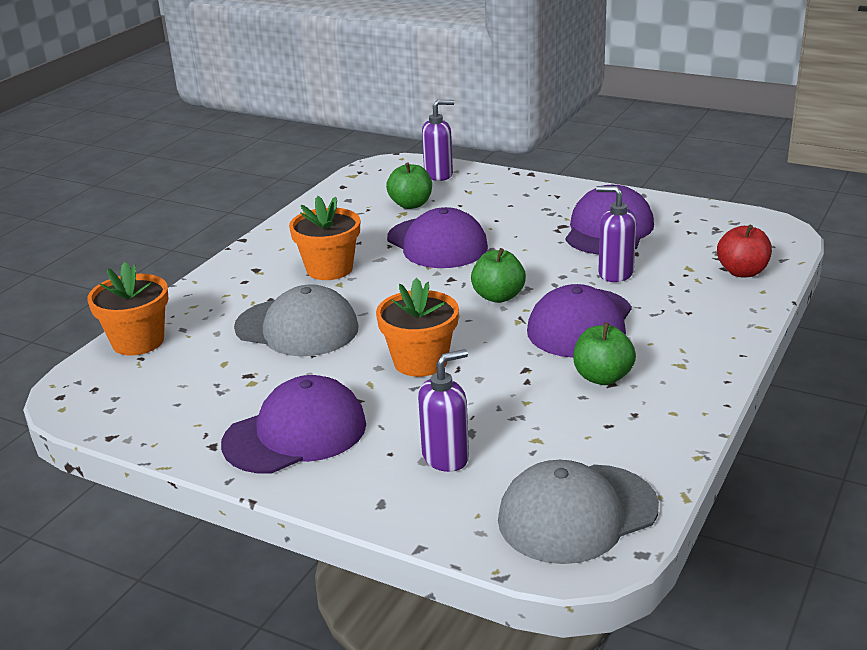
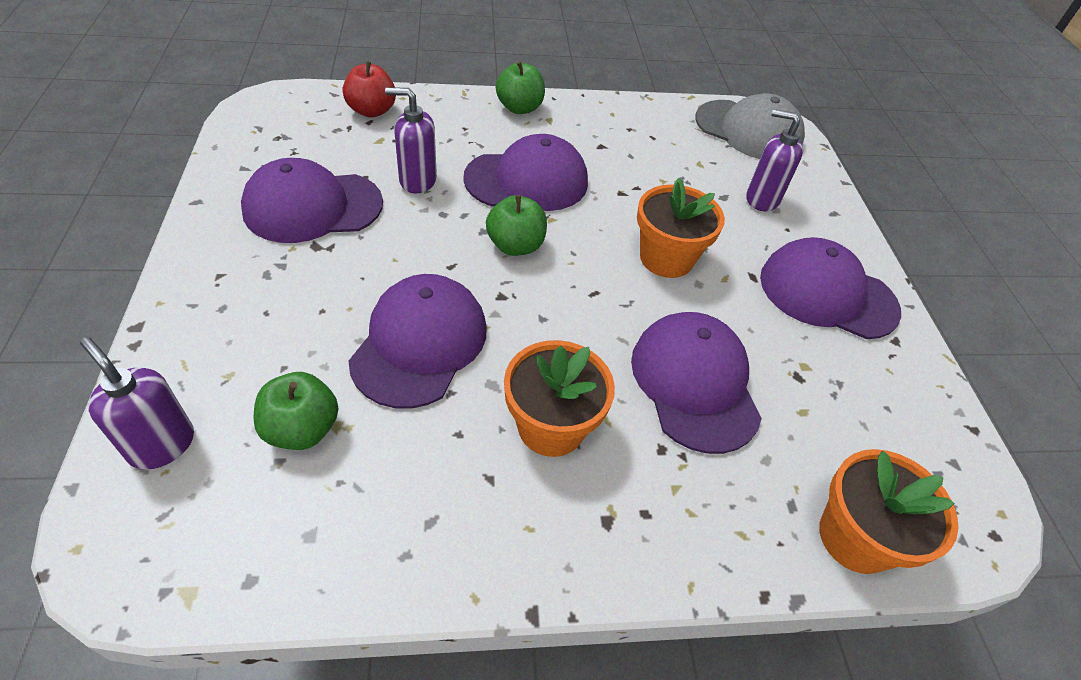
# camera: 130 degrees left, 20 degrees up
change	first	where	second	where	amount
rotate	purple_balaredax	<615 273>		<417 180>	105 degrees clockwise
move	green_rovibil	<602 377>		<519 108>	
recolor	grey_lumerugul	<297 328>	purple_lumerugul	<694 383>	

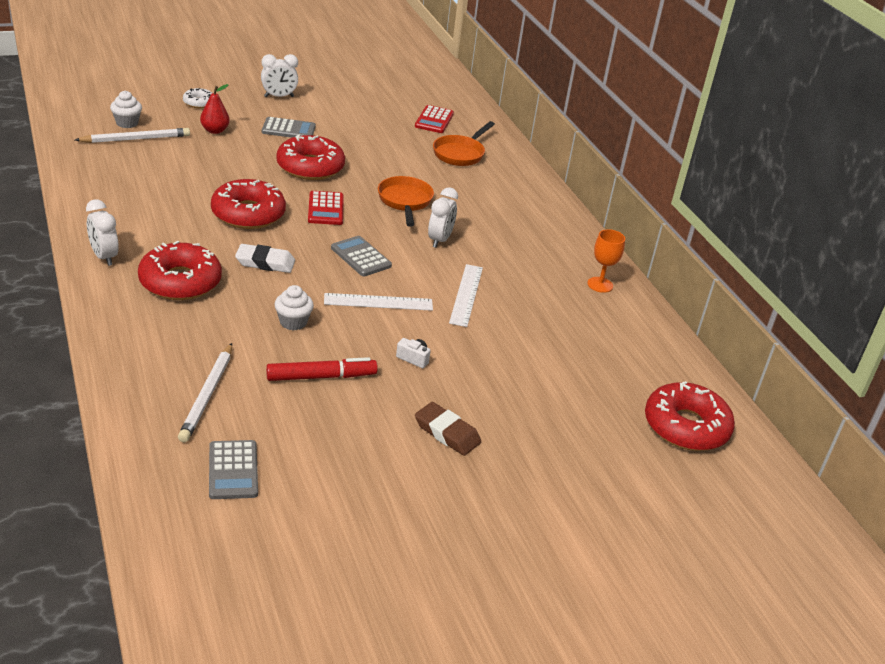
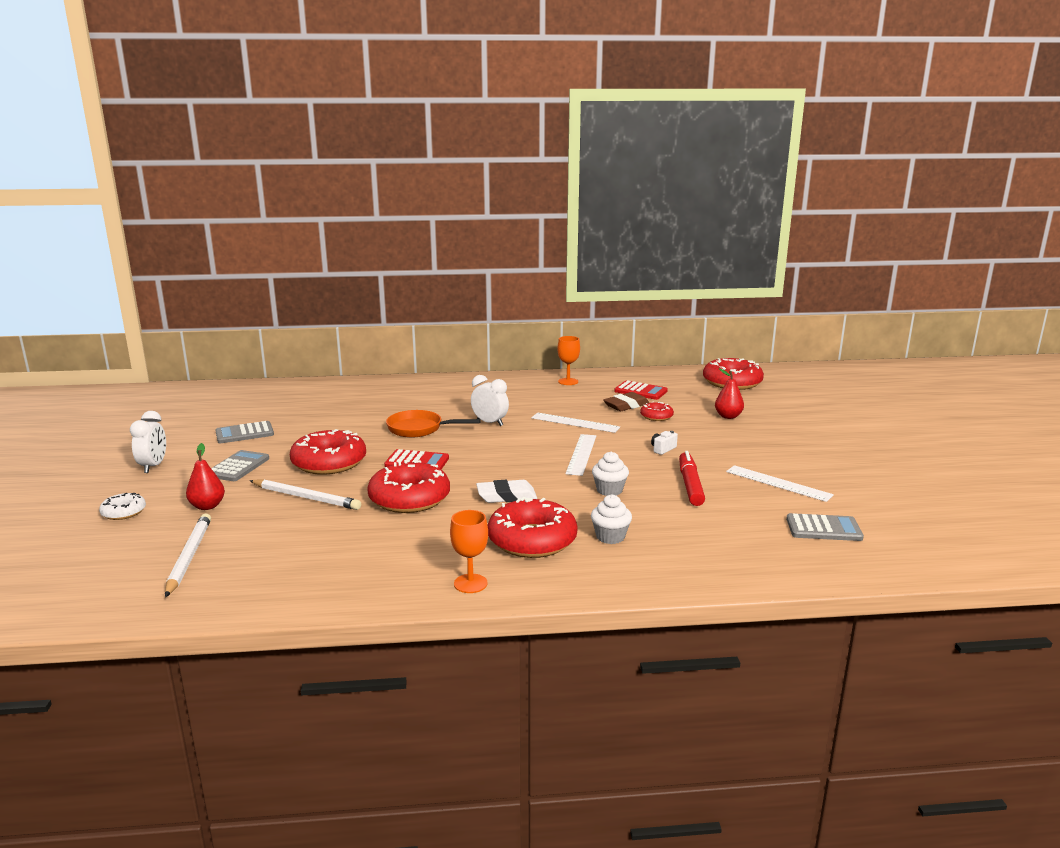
# camera: 70 degrees left, 15 degrees down
change	first	where	second	where	amount
move	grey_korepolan	<361 257>		<244 433>	
move	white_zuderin	<207 395>		<306 497>	
replace	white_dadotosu	<104 257>	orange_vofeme	<470 583>	
rotate	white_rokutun	<265 262>		<506 496>	60 degrees clockwise
move	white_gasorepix	<127 123>		<610 537>	
move	brown_rokutun	<447 433>		<626 405>	
move	red_korepolan	<434 120>		<640 391>	
insert			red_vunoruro	<656 416>	
insert			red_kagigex	<728 416>	
insert			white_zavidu	<778 483>	
delete	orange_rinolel	<460 153>			

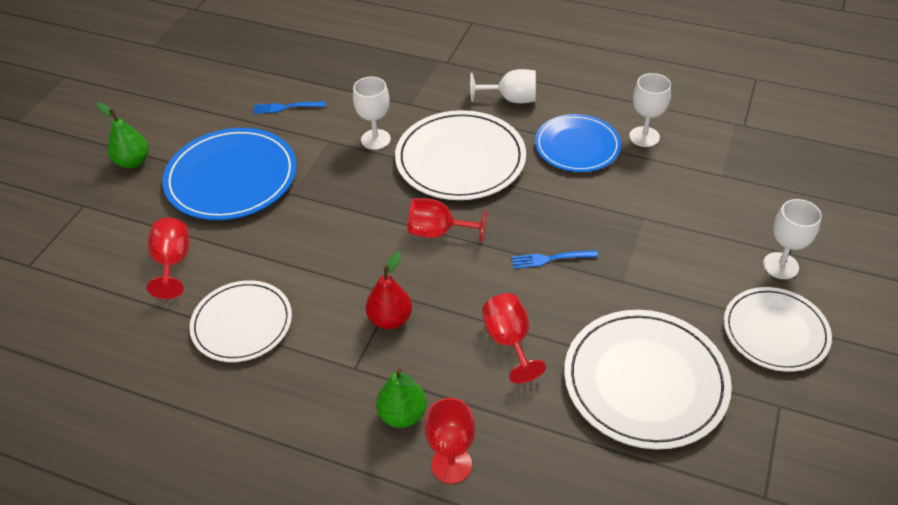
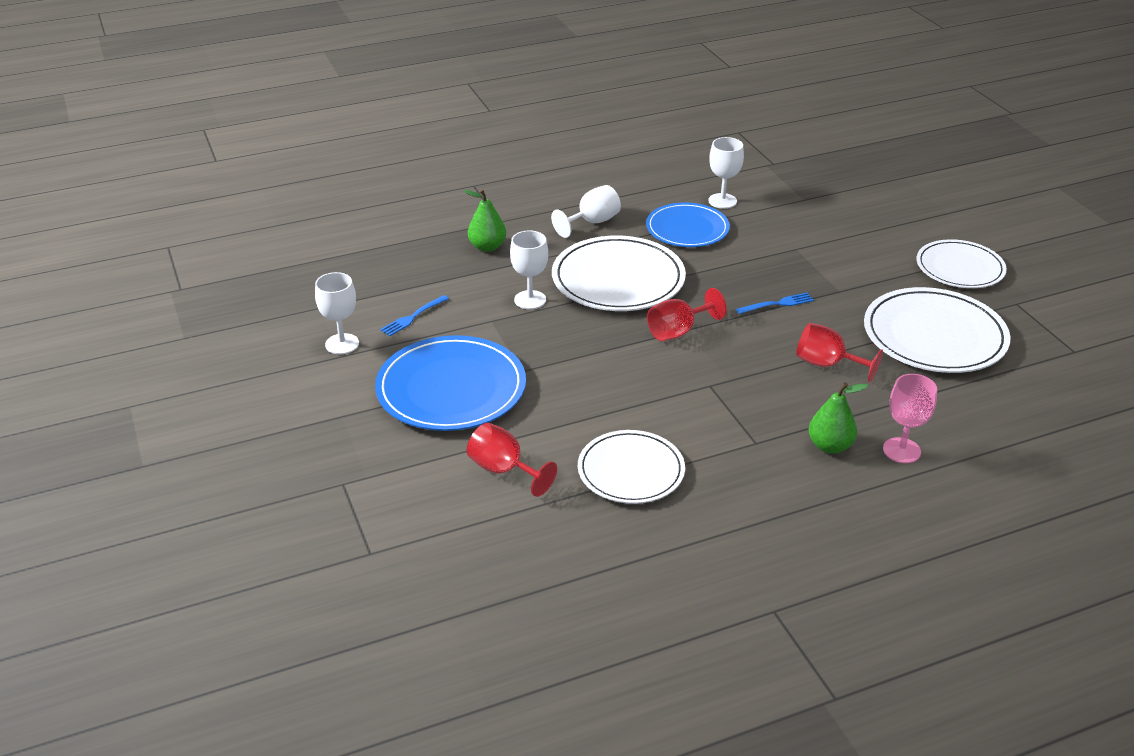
# camera: 45 degrees left, 10 degrees down
change	first	where	second	where	amount
move	white_vofeme	<780 266>		<342 344>	
move	green_kagigex	<133 162>		<487 247>	
rotate	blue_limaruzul	<550 259>		<777 304>	150 degrees counterclockwise
recolor	red_vofeme	<451 465>	pink_vofeme	<901 450>	
delete	red_kagigex	<390 319>			

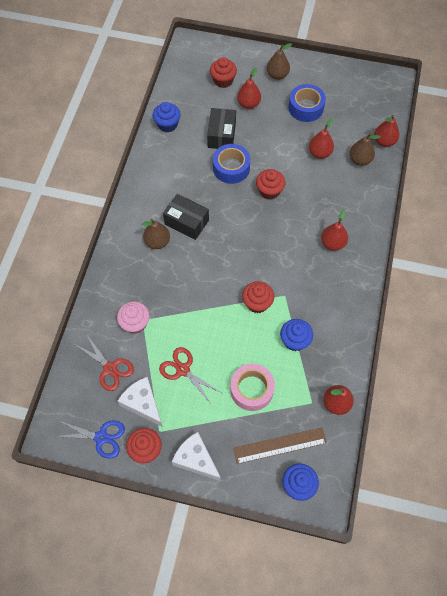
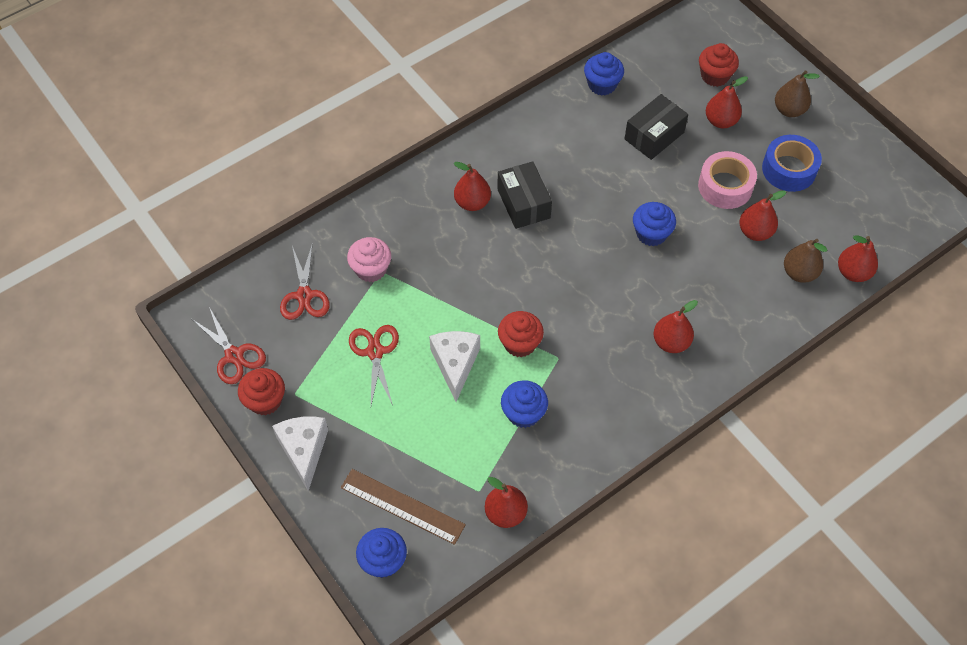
# camera: 40 degrees right, 5 degrees down
change	first	where	second	where	amount
recolor	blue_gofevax	<101 437>	red_gofevax	<234 355>	
move	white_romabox	<143 404>		<455 364>	
recolor	brown_kagigex	<157 242>	red_kagigex	<472 202>	
recolor	red_gasorepix	<269 191>	blue_gasorepix	<651 233>	
move	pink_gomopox	<251 389>		<725 186>	
delete	blue_gomopox	<231 168>			

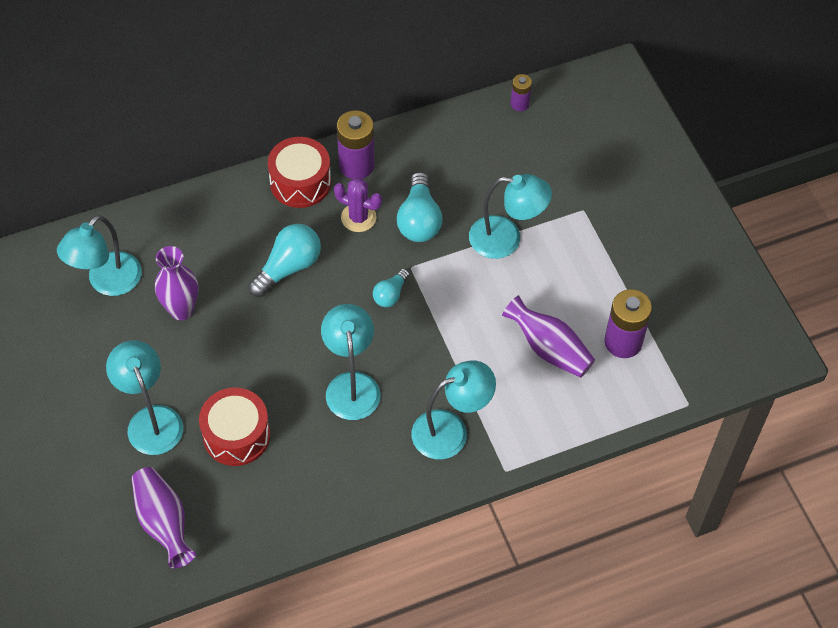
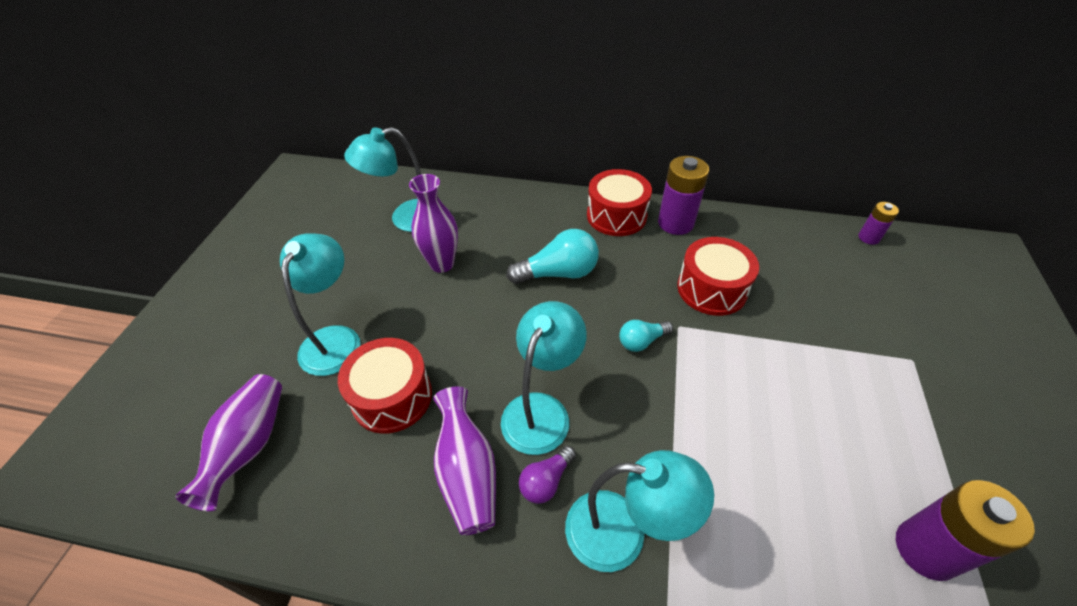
# camera: 35 degrees right, 10 degrees down
change	first	where	second	where	amount
move	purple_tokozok	<549 349>		<467 473>	
insert			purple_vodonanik	<546 481>	
replace	turquoise_vodonanik	<419 220>	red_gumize	<711 289>	
delete	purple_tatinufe	<358 217>			
delete	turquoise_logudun	<506 239>			

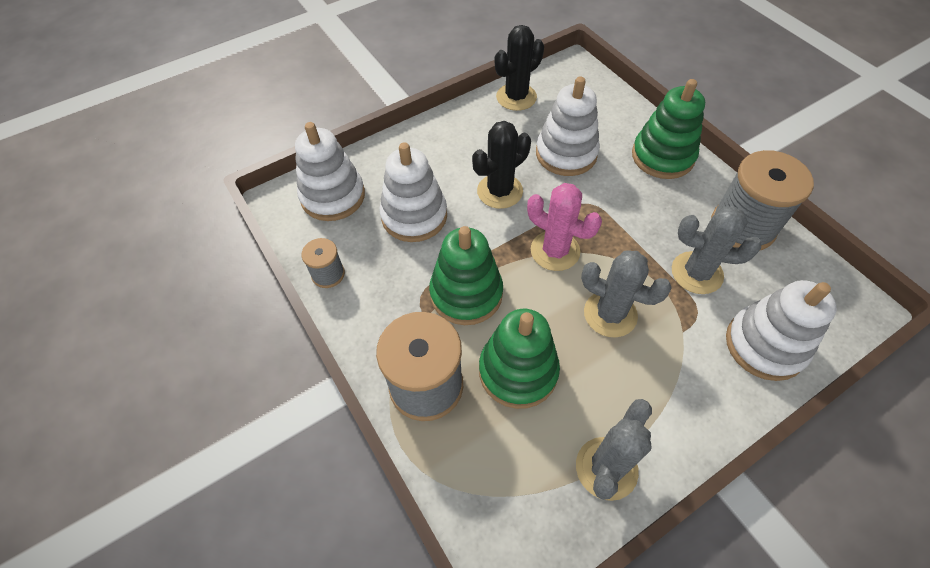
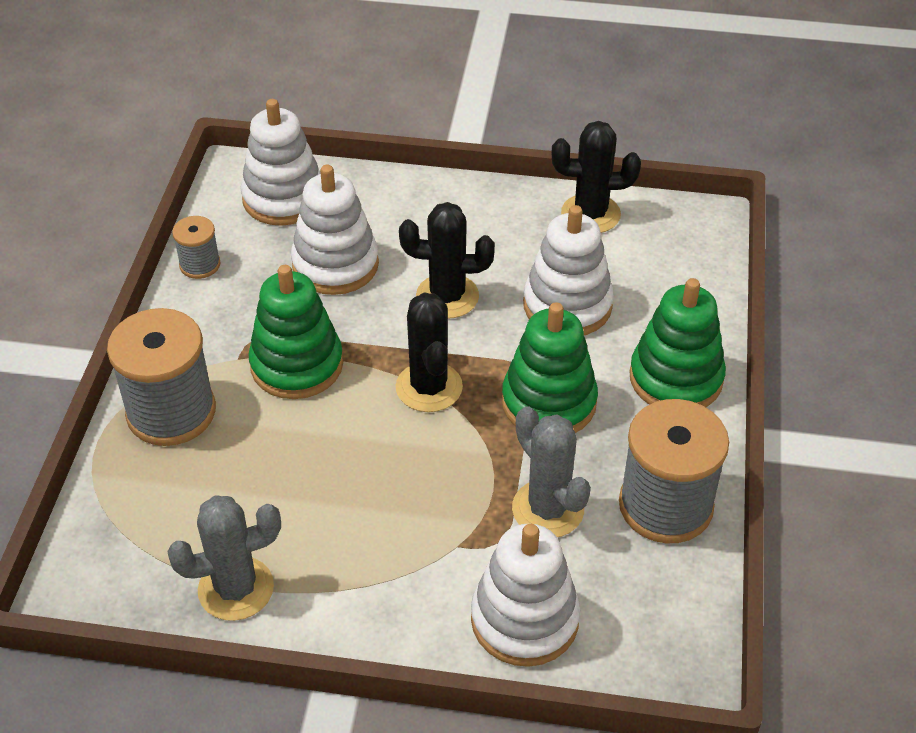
# camera: 40 degrees right, 10 degrees down
change	first	where	second	where	amount
recolor	pink_tatinufe	<555 251>	black_tatinufe	<429 387>	
move	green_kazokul	<518 371>		<549 402>	
delete	grey_tatinufe	<610 314>			

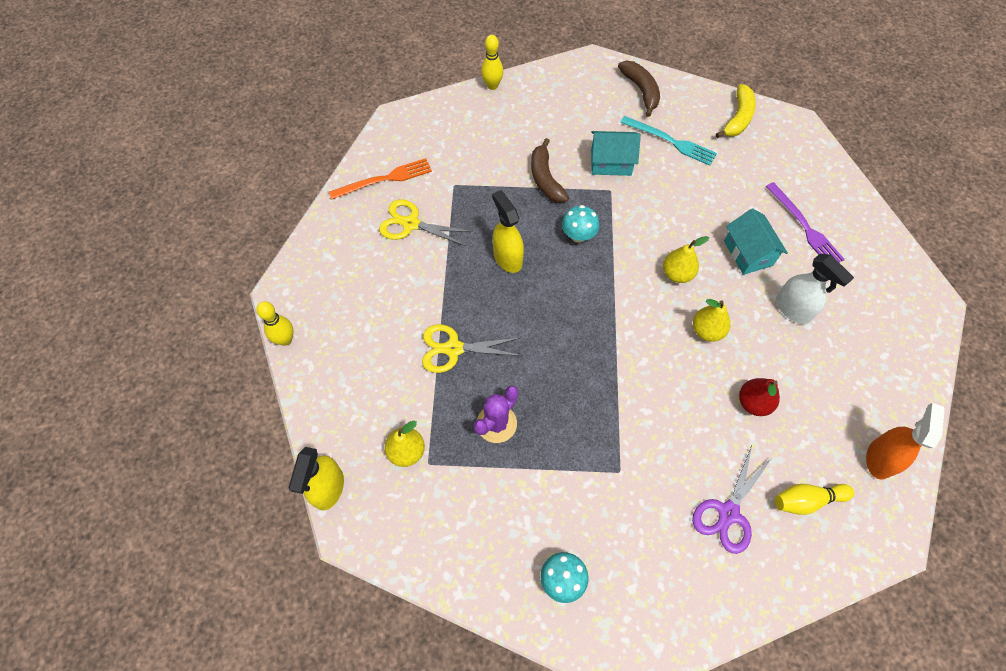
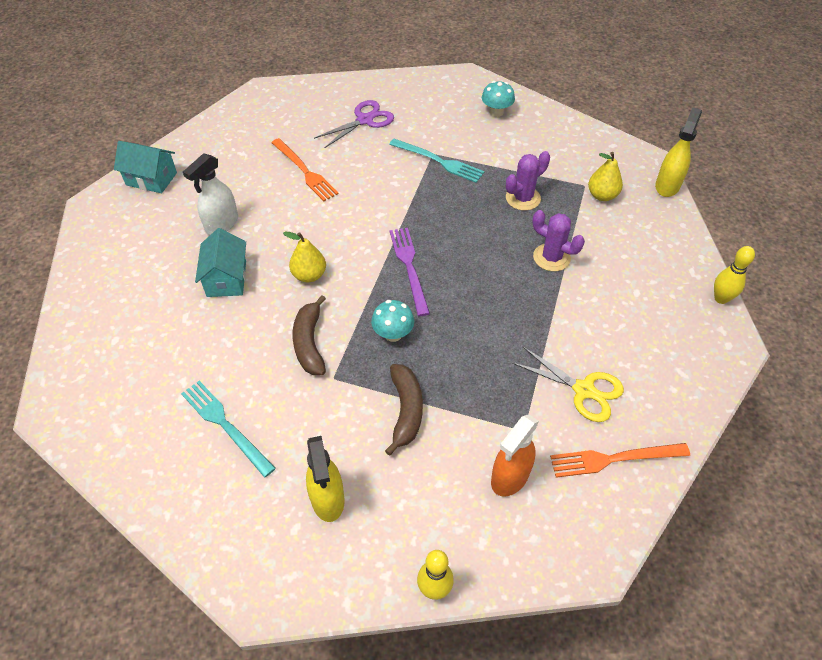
# camera: 165 degrees left, 10 degrees down
change	first	where	second	where	amount
move	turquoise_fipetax	<611 163>		<151 179>	
rotate	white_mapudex	<793 309>		<221 224>	120 degrees counterclockwise
replace	red_kagigex	<753 403>	orange_limaruzul	<305 171>	
move	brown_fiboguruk	<641 90>		<309 343>	
move	yellow_mapudex	<507 258>		<327 499>	
insert			turquoise_limaruzul	<439 161>	
move	purple_limaruzul	<804 227>		<409 267>	
move	orange_mapudex	<880 458>		<509 477>	
replace	yellow_gofevax	<453 349>	purple_tatinufe	<551 257>	
delete	yellow_kagigex	<707 331>			
delete	yellow_fiboguruk	<738 118>			
delete	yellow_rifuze	<806 500>			

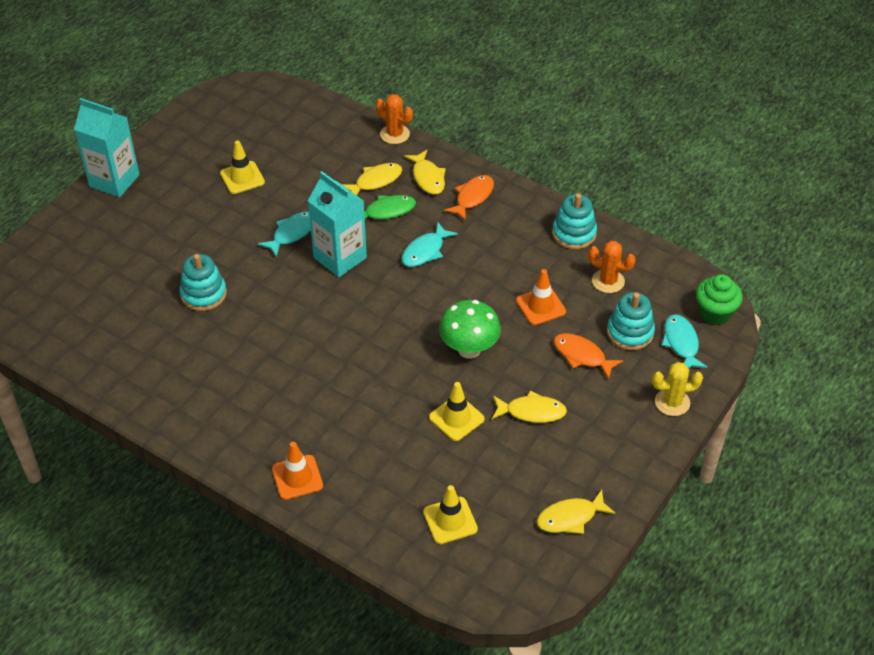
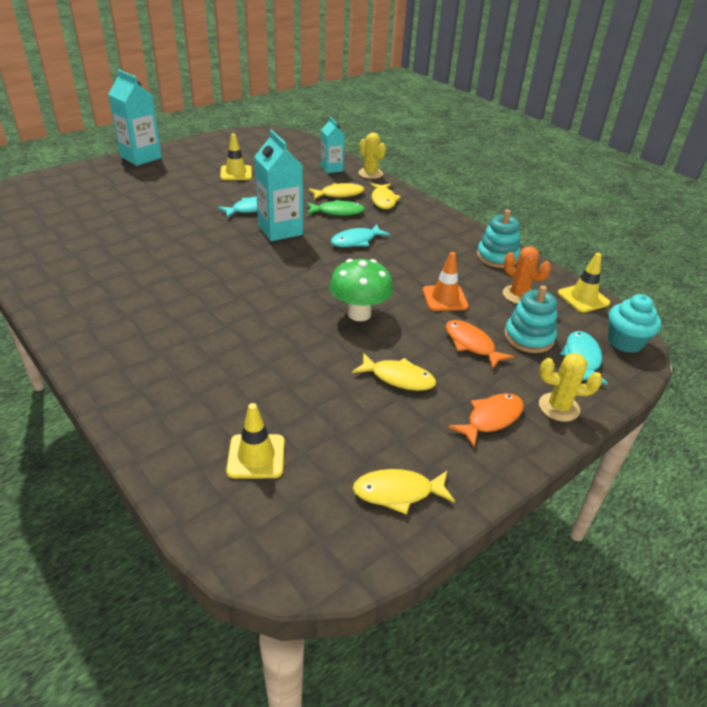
# camera: 15 degrees right, 10 degrees down
change	first	where	second	where	amount
insert			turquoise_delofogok	<331 168>	
recolor	orange_tatinufe	<395 134>	yellow_tatinufe	<370 173>	
move	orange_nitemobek	<472 197>		<491 419>	
move	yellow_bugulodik	<456 418>		<583 298>	
recolor	green_gasorepix	<715 313>	turquoise_gasorepix	<625 342>	
delete	turquoise_kazokul	<203 294>			
delete	orange_bugulodik	<297 477>			

